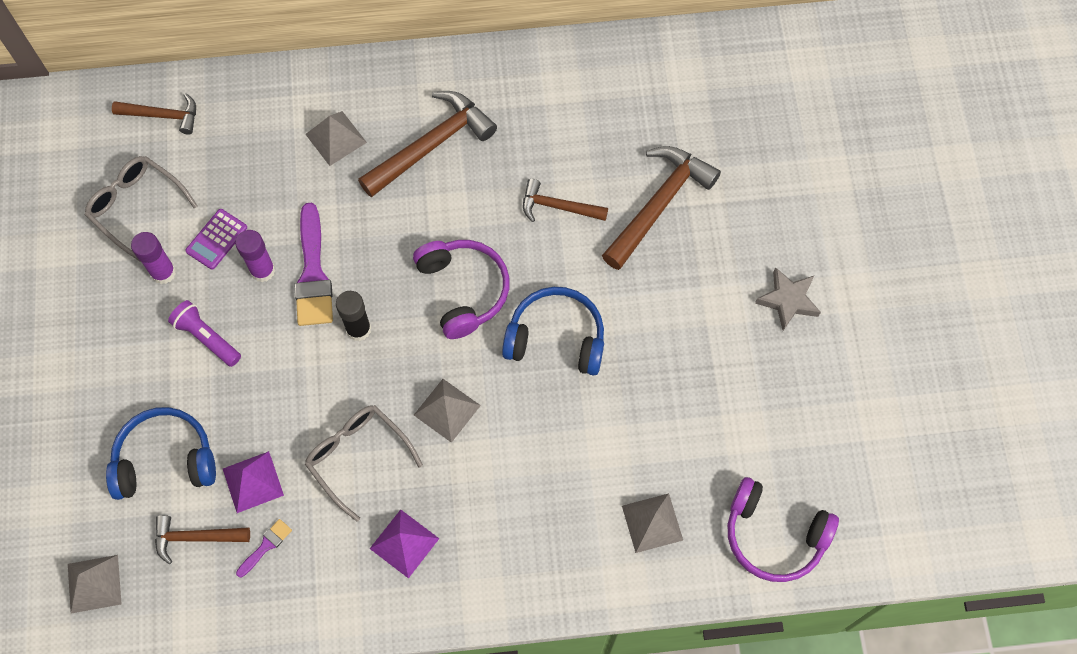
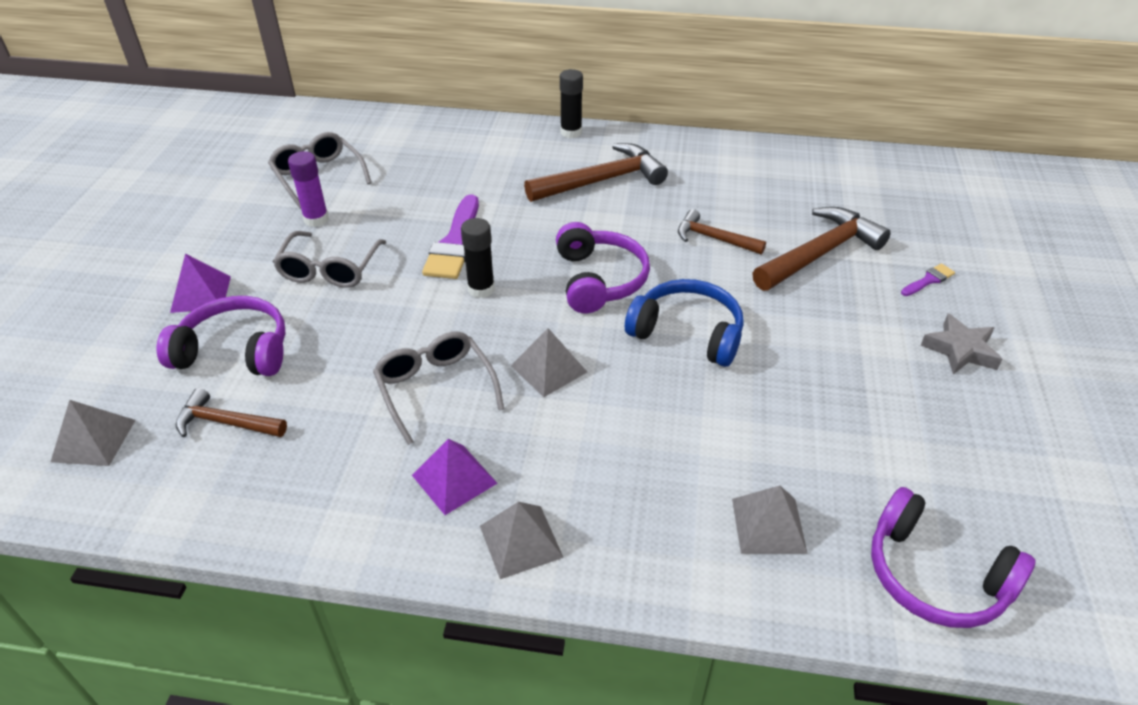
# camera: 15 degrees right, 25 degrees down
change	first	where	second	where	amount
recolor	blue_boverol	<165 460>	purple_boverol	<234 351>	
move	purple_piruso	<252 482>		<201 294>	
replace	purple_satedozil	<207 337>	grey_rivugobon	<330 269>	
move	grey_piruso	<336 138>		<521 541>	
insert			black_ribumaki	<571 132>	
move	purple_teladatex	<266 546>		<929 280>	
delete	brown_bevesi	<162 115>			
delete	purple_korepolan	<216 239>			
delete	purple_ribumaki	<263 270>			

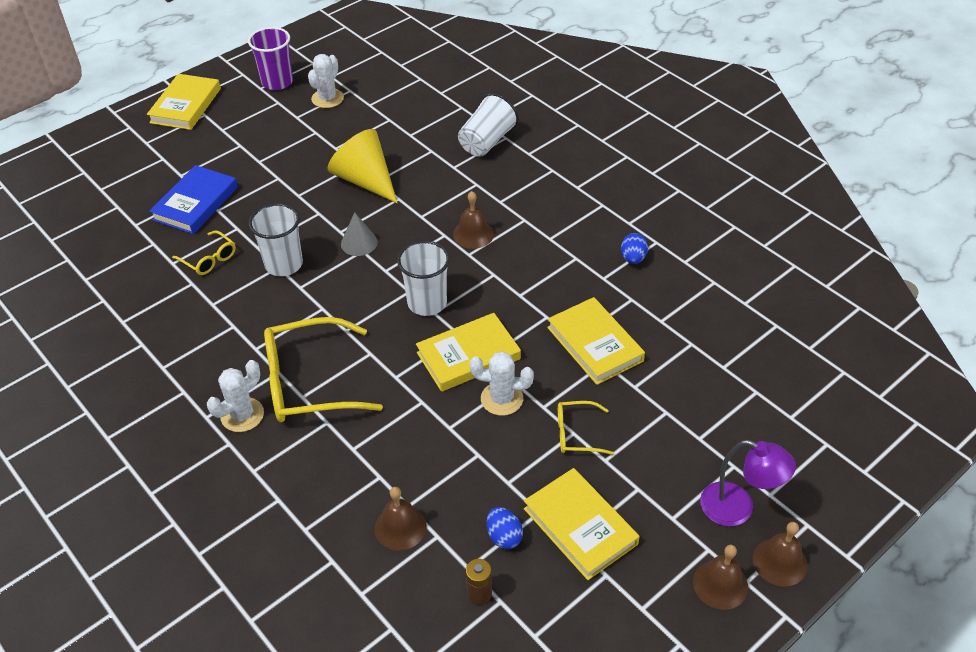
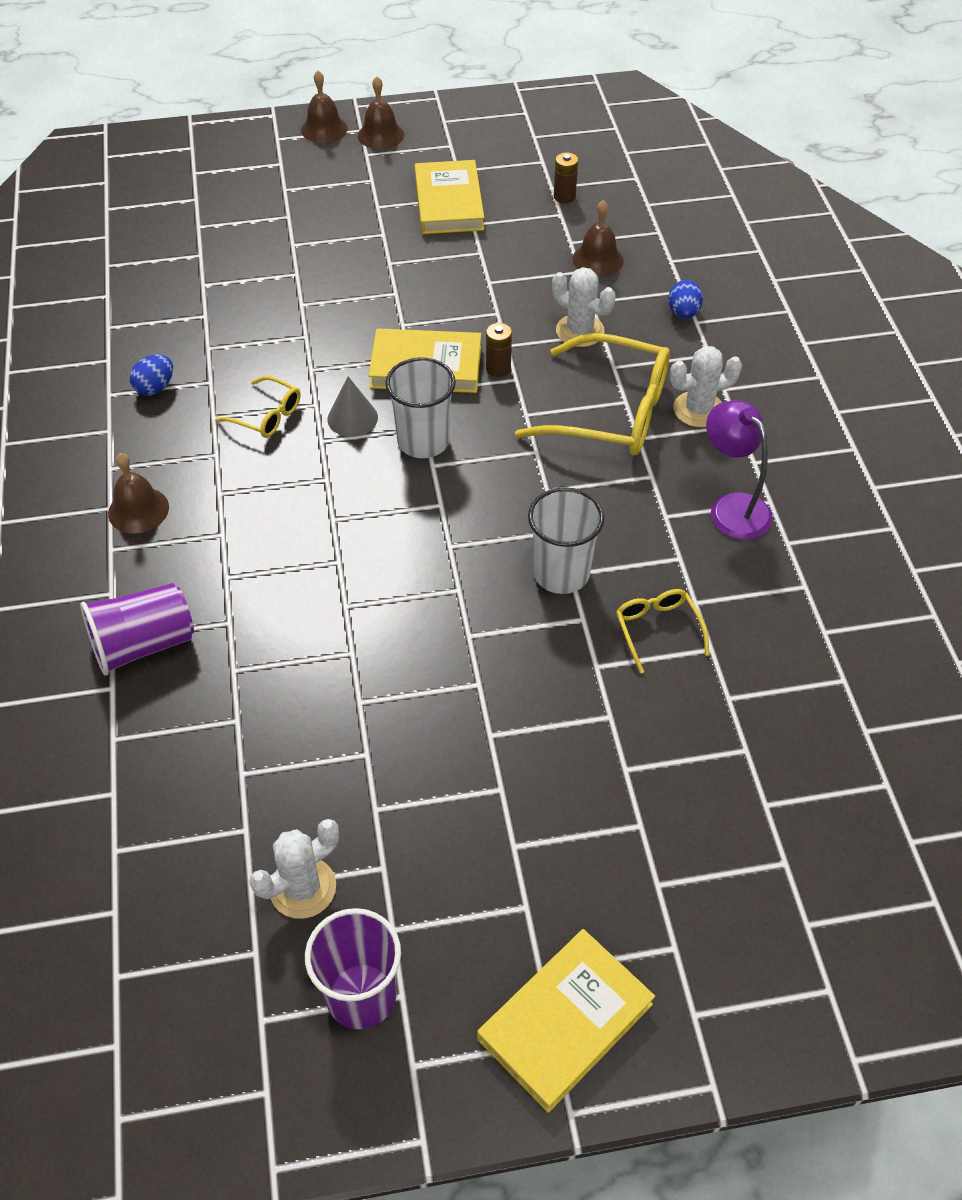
# camera: 150 degrees left, 5 degrees up
change	first	where	second	where	amount
recolor	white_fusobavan	<487 141>	purple_fusobavan	<143 645>	
move	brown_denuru	<473 234>		<138 510>	
move	yellow_rivugobon	<576 434>		<267 416>	
move	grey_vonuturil	<359 243>		<352 418>	
insert			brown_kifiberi	<498 368>	
move	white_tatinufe	<502 399>		<580 331>	
move	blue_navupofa	<504 536>		<683 313>	
move	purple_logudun	<738 508>		<732 507>	
delete	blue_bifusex	<196 203>			
delete	yellow_vonuturil	<365 180>			
delete	yellow_bifusex	<595 344>			

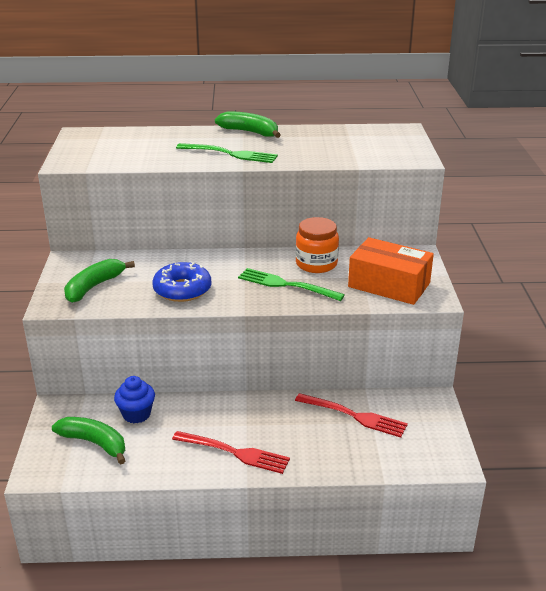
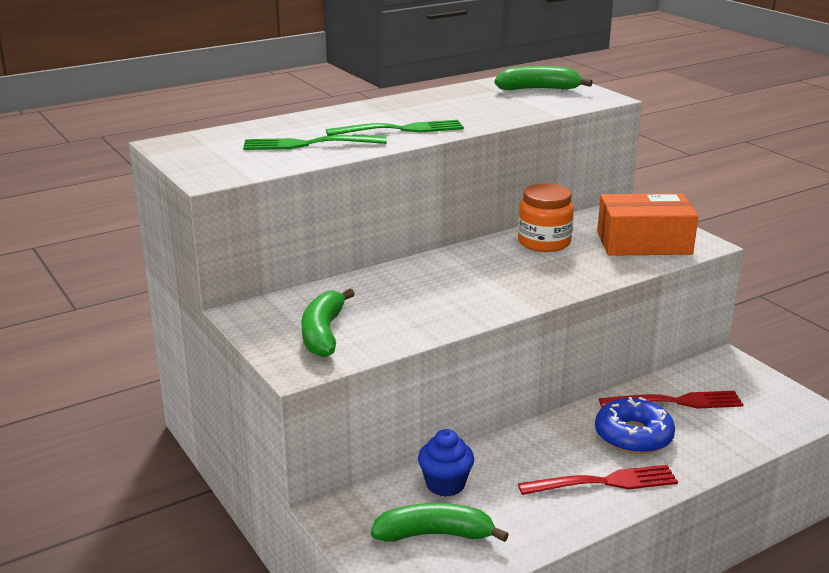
# camera: 30 degrees left, 5 degrees down
change	first	where	second	where	amount
move	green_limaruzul	<286 285>		<308 144>	
move	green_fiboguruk	<250 132>		<538 89>	
move	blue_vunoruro	<182 290>		<633 436>	

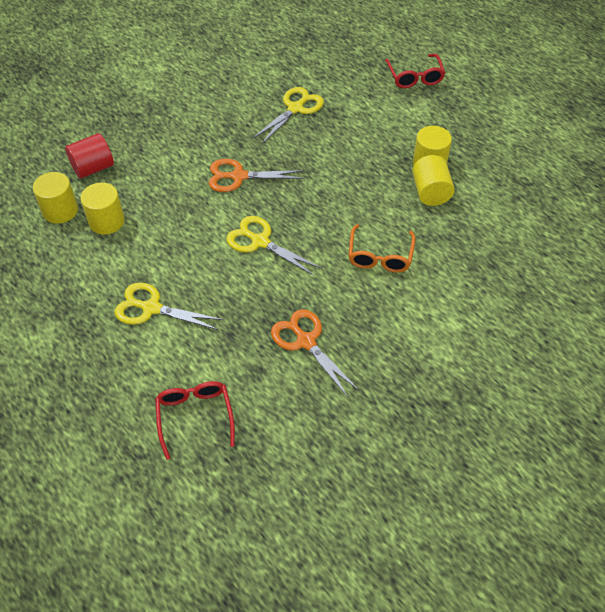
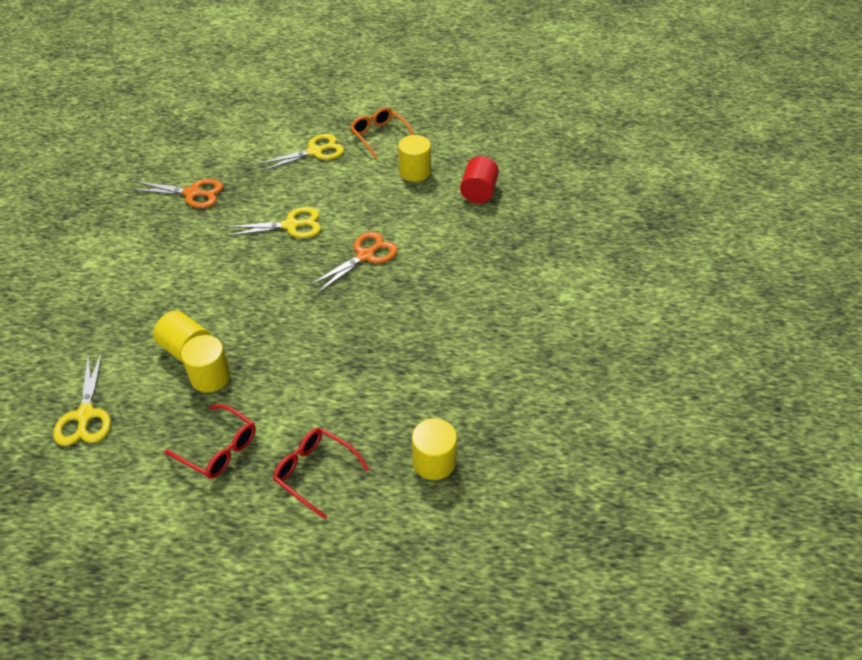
# camera: 135 degrees right, 5 degrees down
change	first	where	second	where	amount
move	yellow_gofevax	<295 108>		<85 415>	
move	red_rivugobon	<195 417>		<219 449>	
move	orange_rivugobon	<380 256>		<379 136>	
move	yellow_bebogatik	<60 210>		<434 461>	

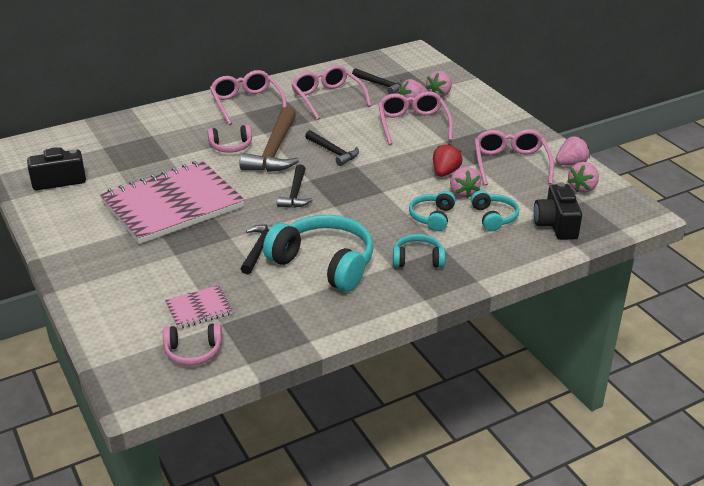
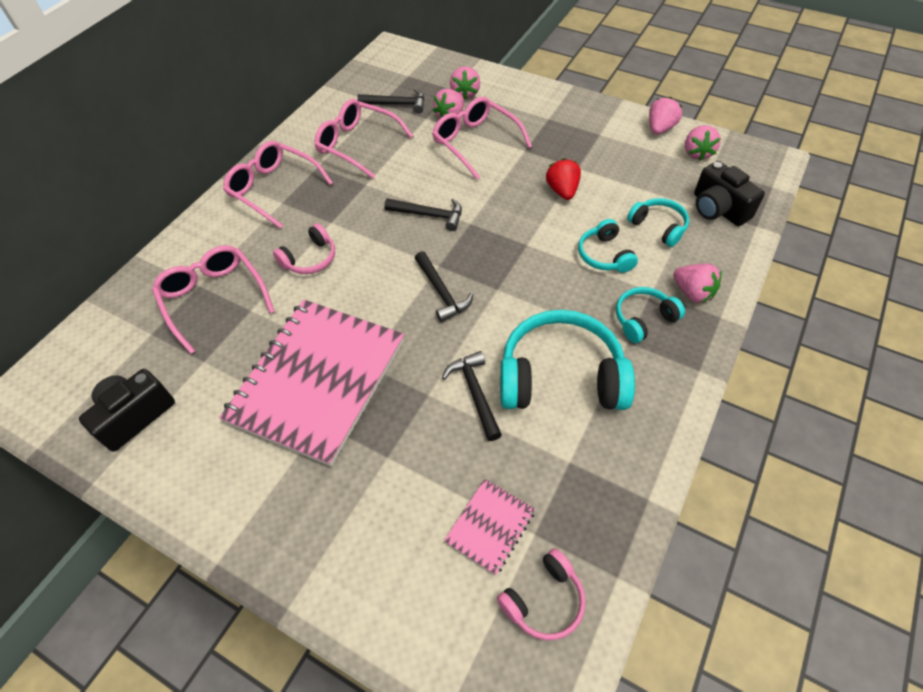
# camera: 30 degrees left, 20 degrees up
change	first	where	second	where	amount
move	pink_rivugobon	<510 164>		<214 298>	
move	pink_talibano	<463 193>		<692 293>	
delete	brown_bevesi	<274 151>			

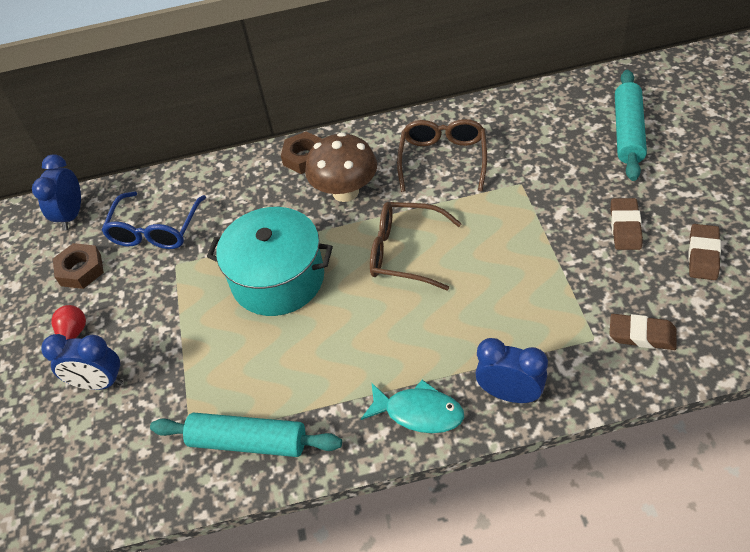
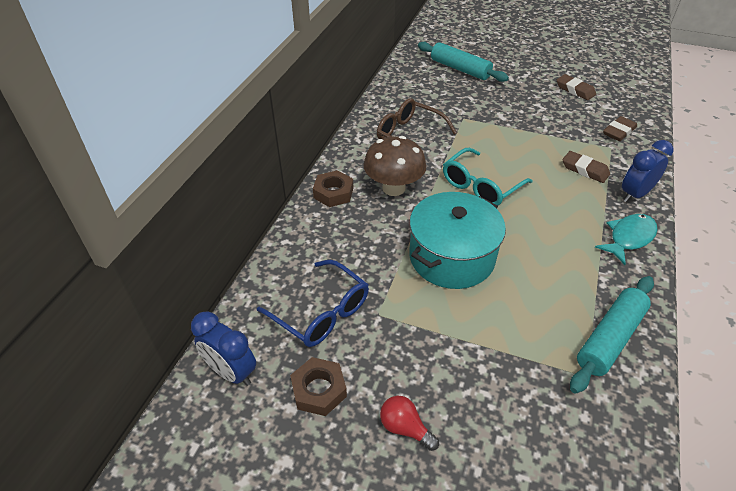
# camera: 65 degrees left, 5 degrees down
change	first	where	second	where	amount
recolor	brown_rivugobon	<406 252>	turquoise_rivugobon	<481 186>	
move	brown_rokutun	<625 227>		<585 170>	
delete	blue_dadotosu	<99 383>			

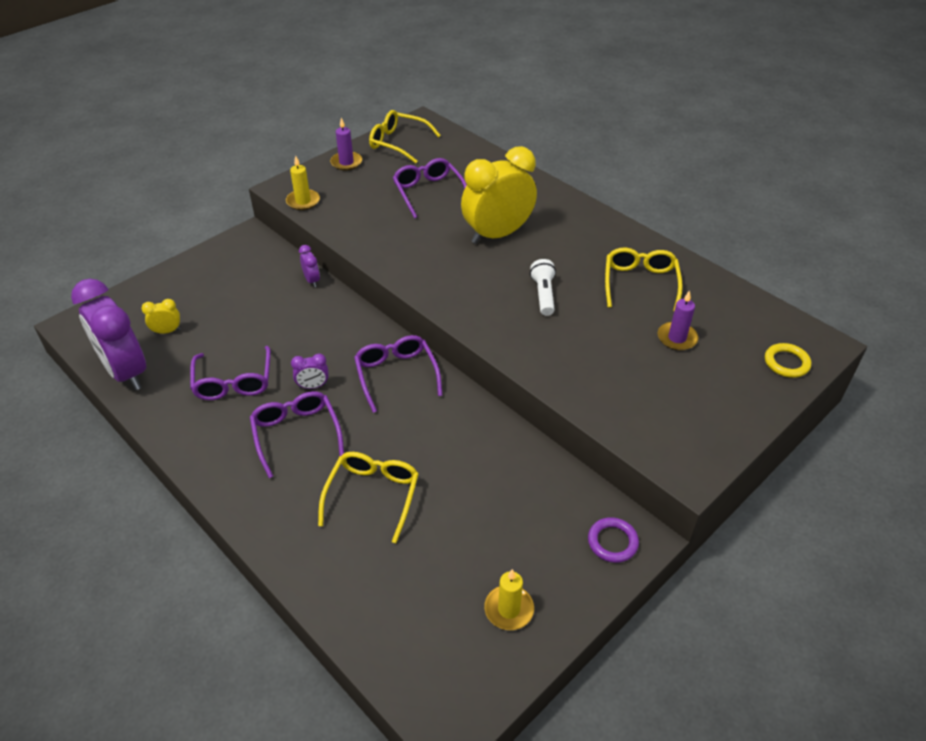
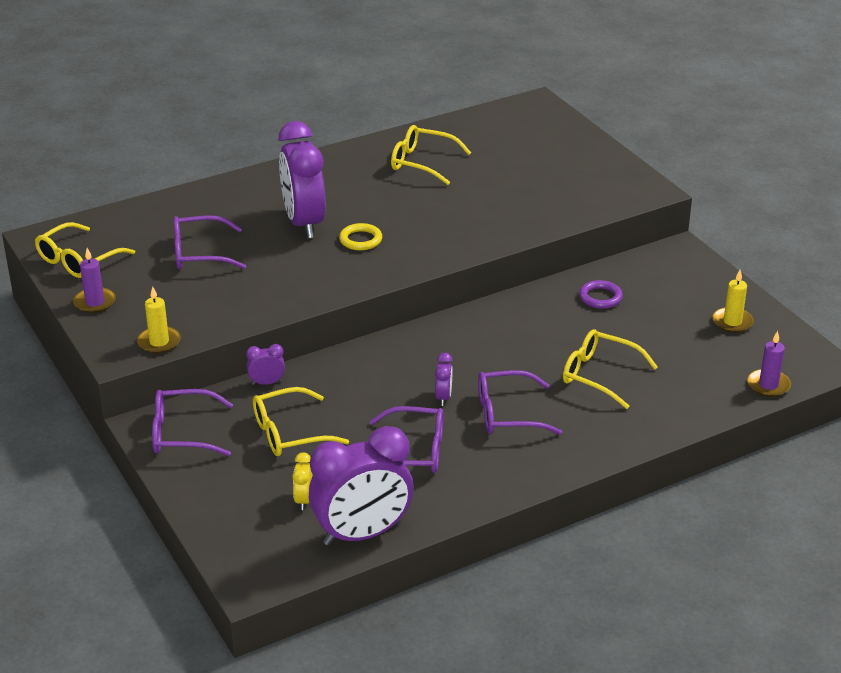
# camera: 75 degrees left, 10 degrees down
change	first	where	second	where	amount
move	purple_rivugobon	<396 375>		<182 433>	
insert			yellow_rivugobon	<289 433>	
recolor	yellow_dadotosu	<497 234>	purple_dadotosu	<304 223>	
move	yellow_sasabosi	<786 363>		<360 240>	
move	purple_sasabosi	<612 542>		<600 297>	
move	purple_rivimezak	<677 338>		<768 385>	
delete	white_satedozil	<543 295>			

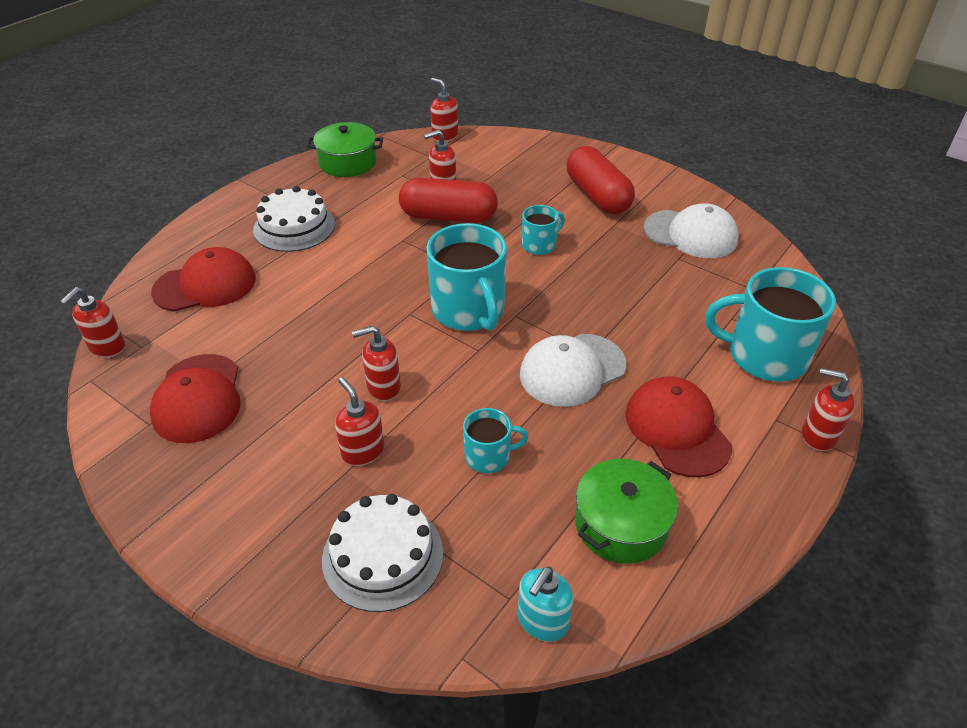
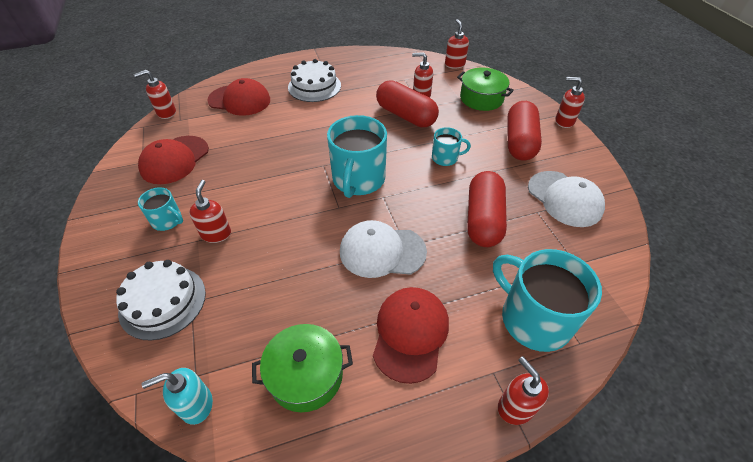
# camera: 35 degrees right, 5 degrees up
change	first	where	second	where	amount
move	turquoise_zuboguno	<489 456>		<167 220>	
move	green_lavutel	<348 162>		<481 98>	
insert			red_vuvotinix	<483 219>	
move	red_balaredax	<383 387>		<564 121>	

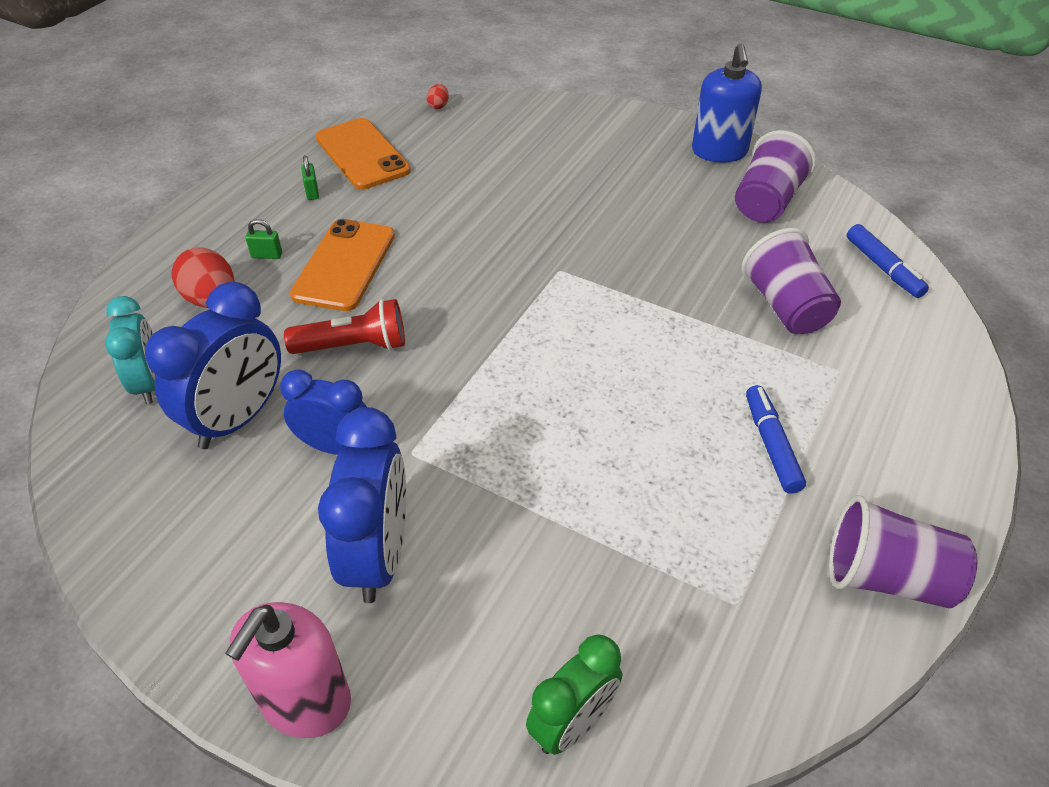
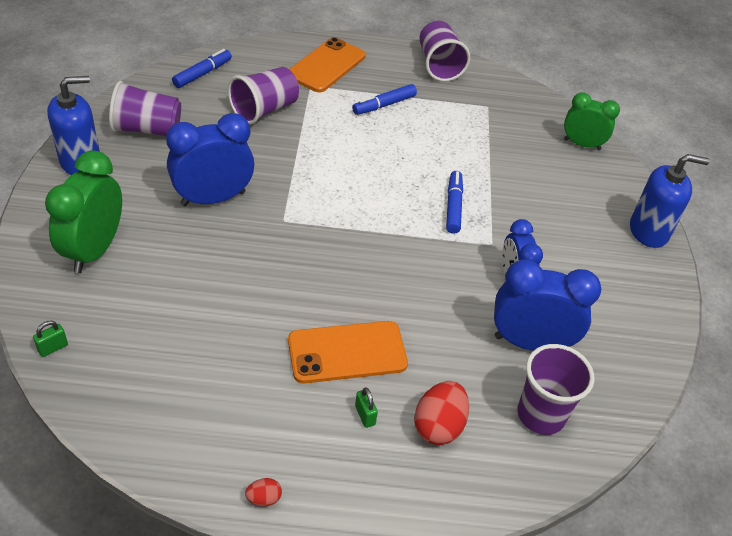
# camera: 120 degrees left, 0 degrees up
change	first	where	second	where	amount
move	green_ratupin	<312 192>		<53 348>	
insert			green_dadotosu	<94 250>	
move	blue_dadotosu	<378 555>		<213 198>	
move	red_navupofa	<438 106>		<264 498>	
move	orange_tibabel	<362 154>		<326 65>	
insert			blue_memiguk	<453 206>	
replace	turquoise_dadotosu	<149 383>	purple_fusobavan	<541 415>	
recolor	pink_balaredax	<305 700>	blue_balaredax	<648 231>	
delete	red_satedozil	<354 346>			

